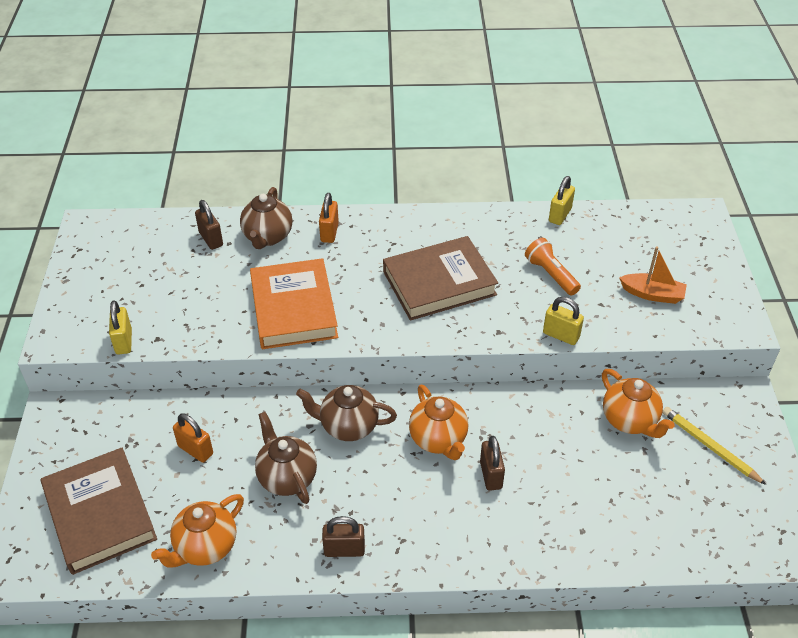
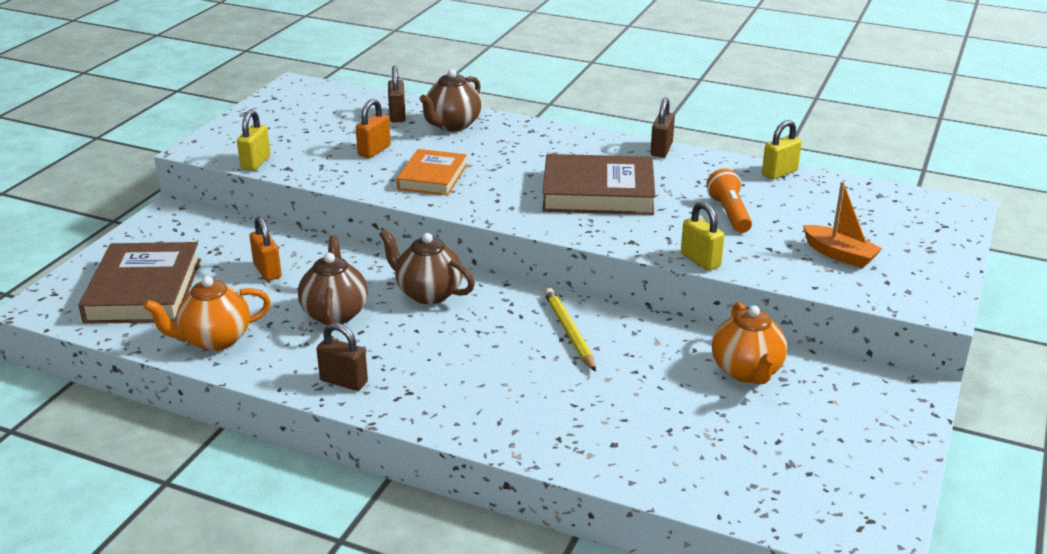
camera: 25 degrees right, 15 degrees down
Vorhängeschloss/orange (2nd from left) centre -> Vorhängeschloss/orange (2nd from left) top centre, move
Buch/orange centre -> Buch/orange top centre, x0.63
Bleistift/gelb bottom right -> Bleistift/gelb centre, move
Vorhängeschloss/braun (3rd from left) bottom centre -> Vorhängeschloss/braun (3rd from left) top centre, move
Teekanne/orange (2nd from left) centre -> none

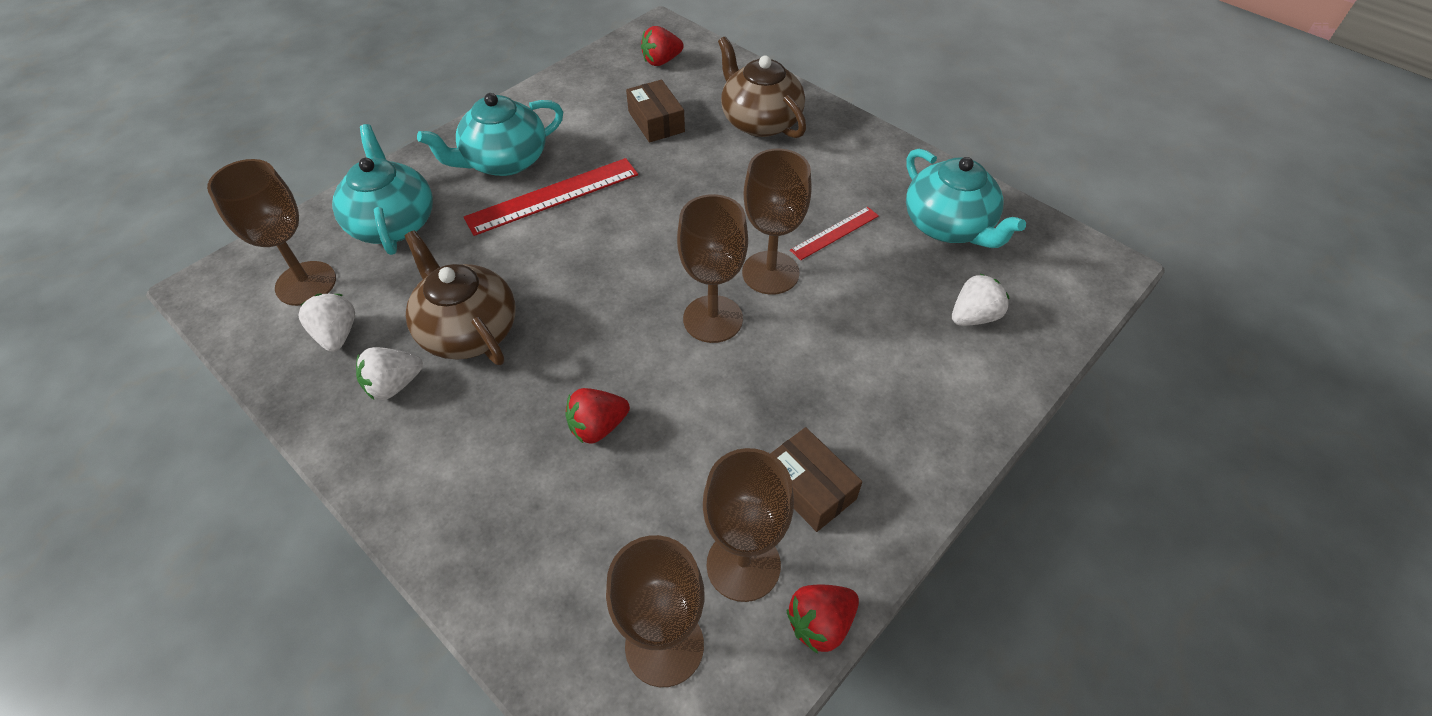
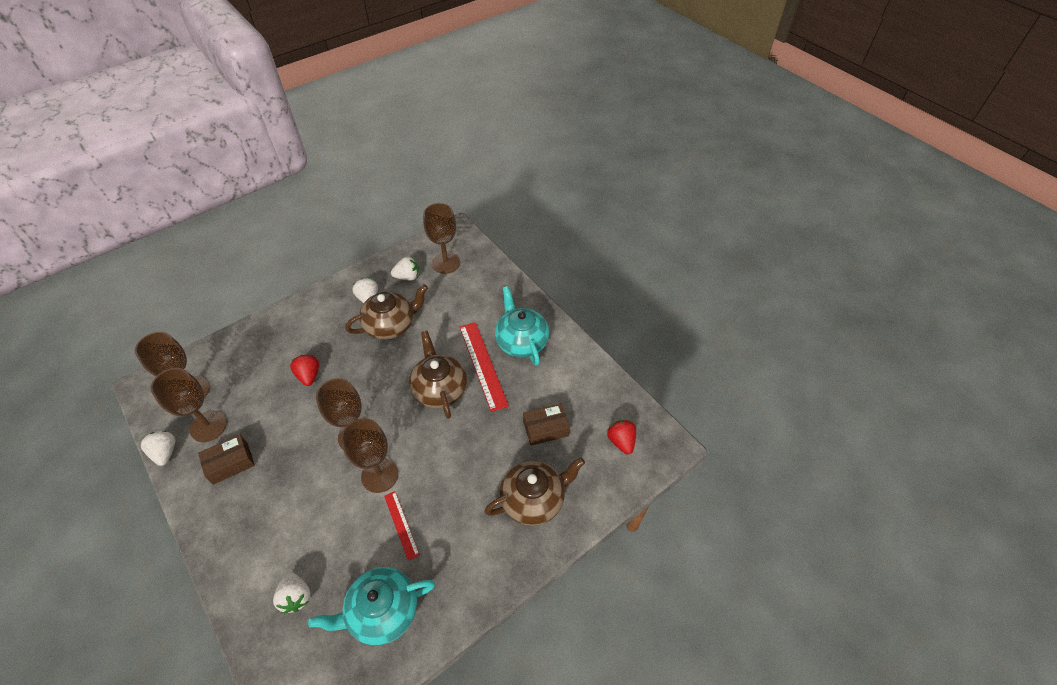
camera: 100 degrees right, 0 degrees up
Erdbeere/rot (3rd from left) bottom centre -> Erdbeere/weiß (1st from left) middle left
none -> Teekanne/braun (2nd from left) centre
Teekanne/türkis (1st from left) top left -> none

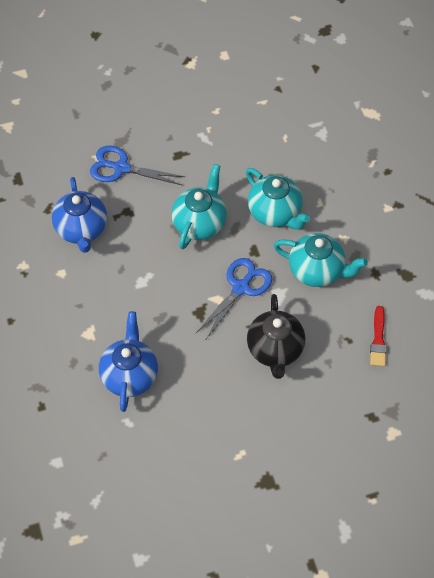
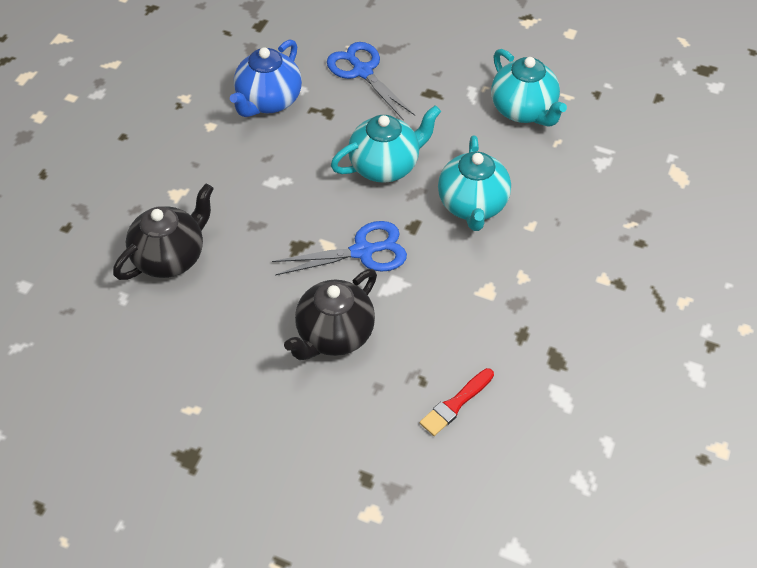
camera: 40 degrees right, 5 degrees down
Teekanne/blau (2nd from left) middle left -> Teekanne/schwarz (1st from left) middle left
Teekanne/türkis (3rd from left) middle right -> Teekanne/türkis (3rd from left) top right, move

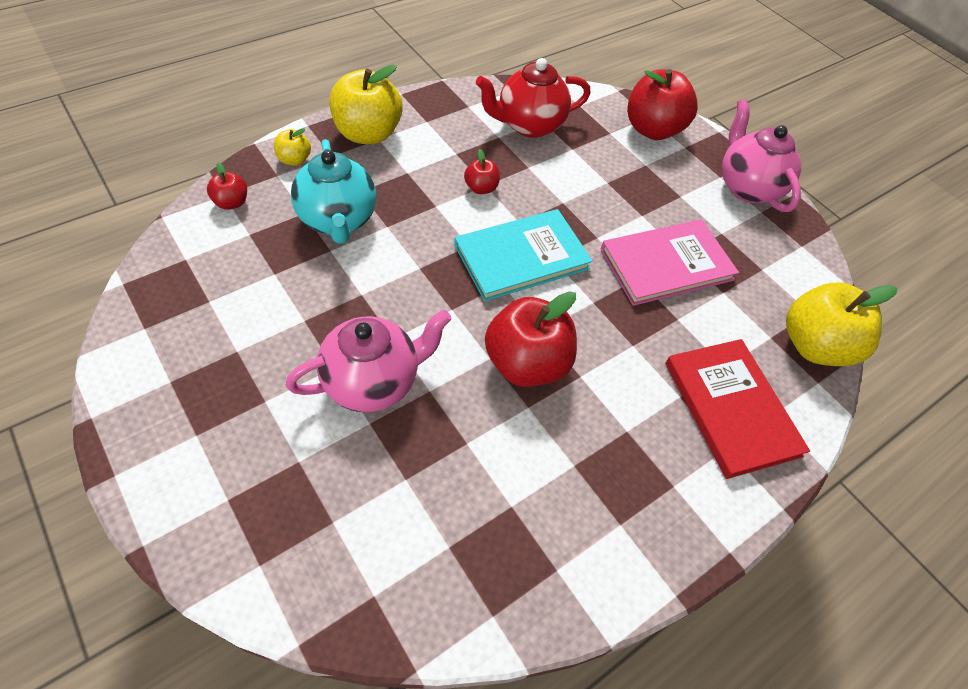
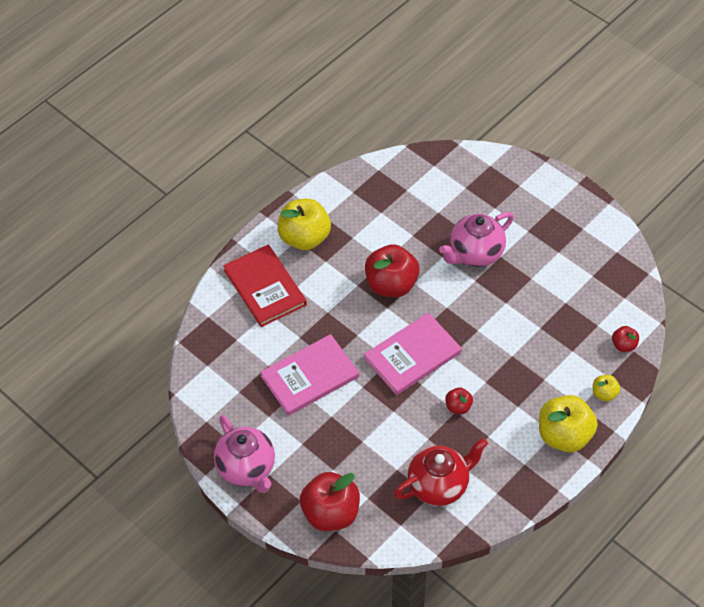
camera: 175 degrees right, 0 degrees up
Apfel/gelb (3rd from left in the first image) middle right -> Apfel/gelb (1st from left) centre, move
Buch/türkis centre -> Buch/rosa (2nd from left) centre
Teekanne/türkis top centre -> none

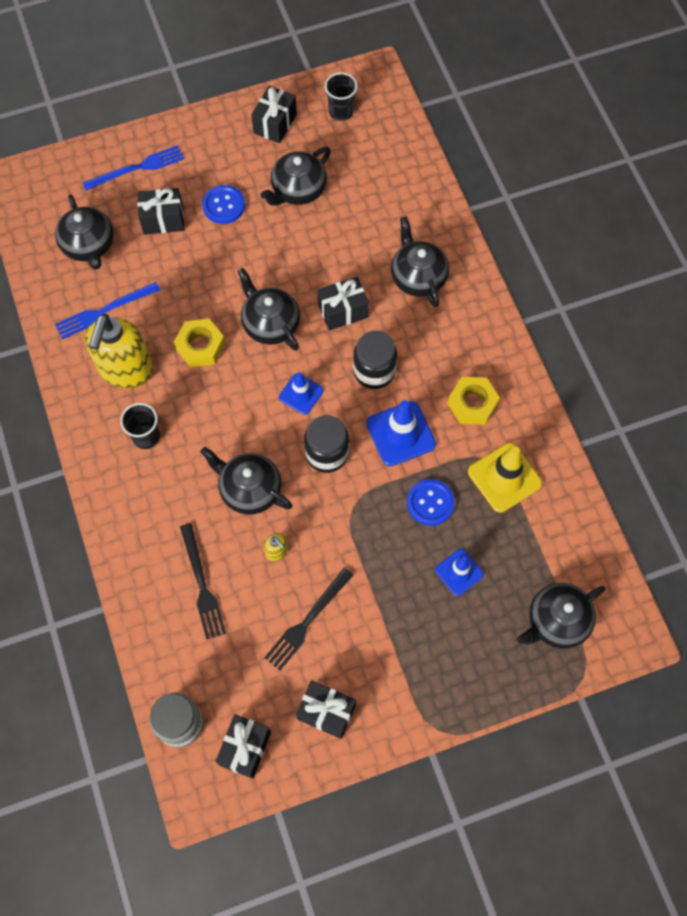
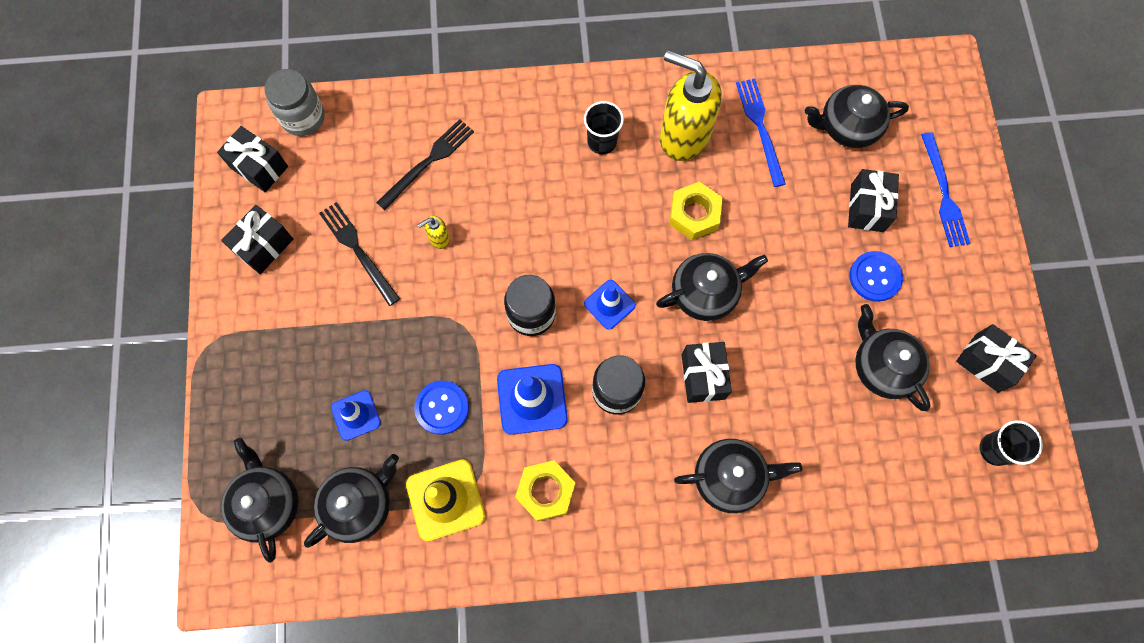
camera: 105 degrees right, 5 degrees up
Teekanne/schwarz (2nd from left) centre -> Teekanne/schwarz (2nd from left) bottom left, move
Gabel/schwarz (1st from left in the first image) middle left -> Gabel/schwarz (2nd from left) top centre, 135 degrees clockwise

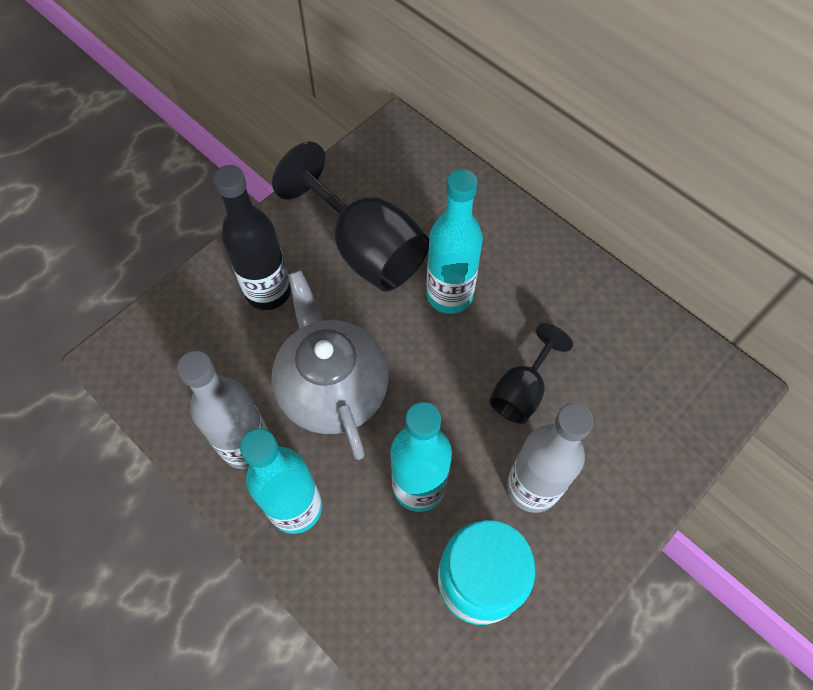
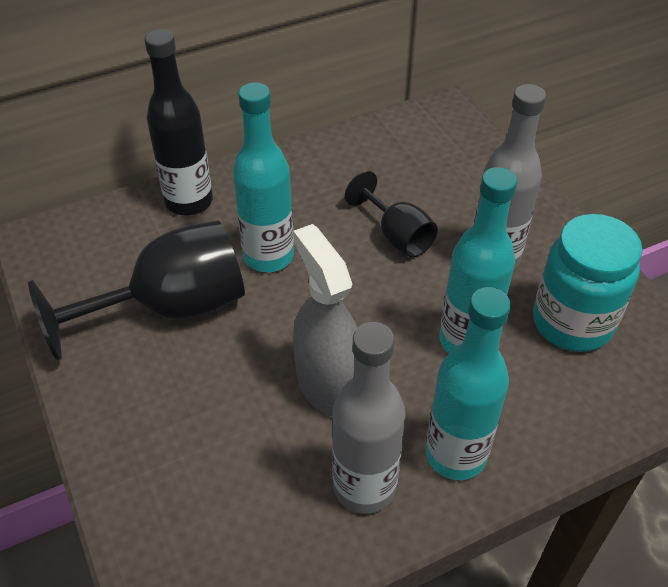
camera: 70 degrees left, 15 degrees down
Flasche/schwarz middle left -> Flasche/schwarz top left, move
Teekanne/grau centre -> Sprühflasche/grau centre

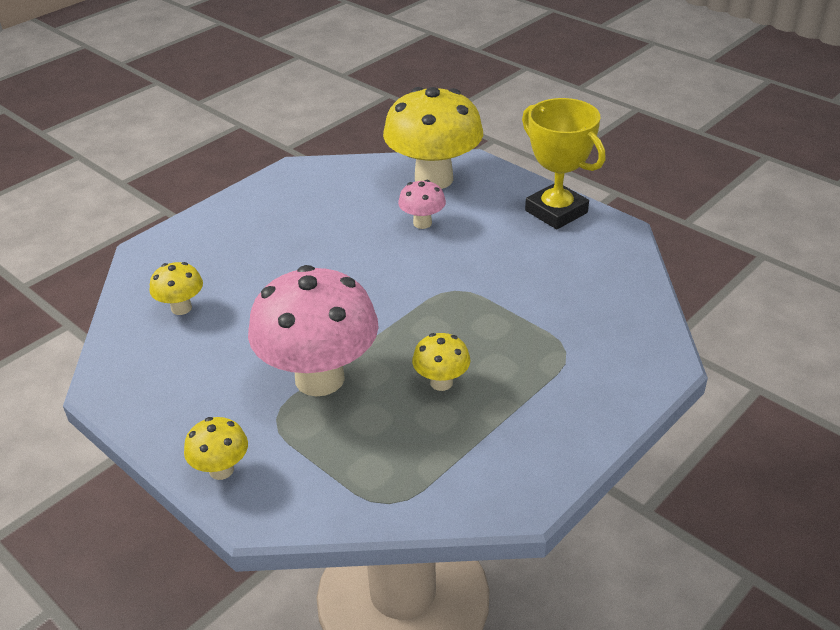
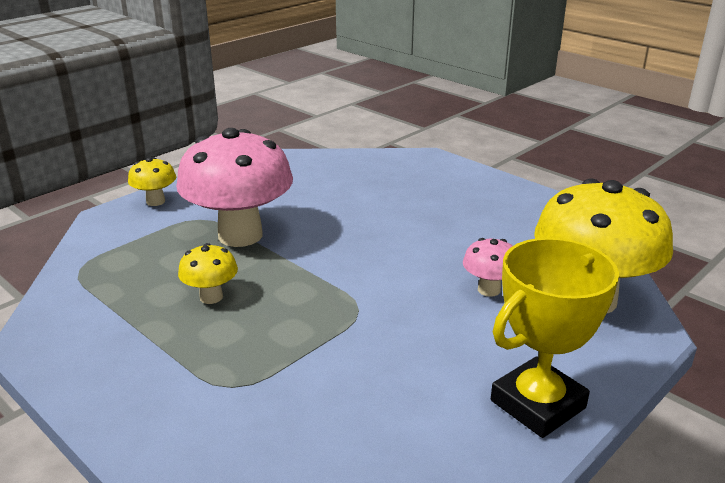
camera: 90 degrees right, 10 degrees down
Pilz/gelb (1st from left) middle left -> none

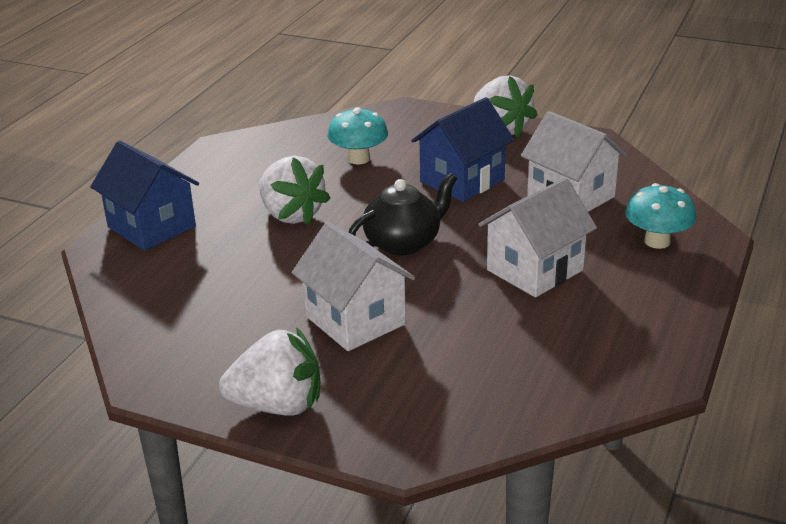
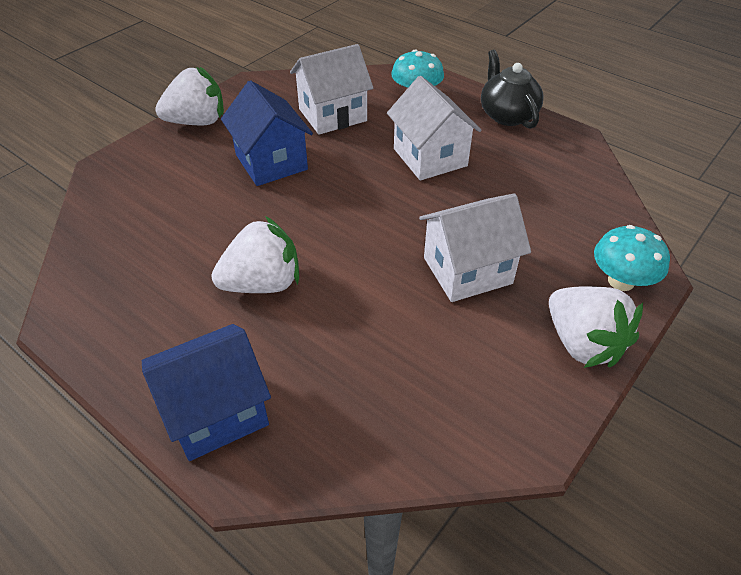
camera: 75 degrees left, 15 degrees up
Teekanne/schwarz centre -> Teekanne/schwarz top right, move
Erdbeere/weiß (1st from left in the first image) bottom centre -> Erdbeere/weiß (3rd from left) middle right, 135 degrees clockwise
Pilz/türkis (1st from left in the first image) top centre -> Pilz/türkis (2nd from left) middle right, move

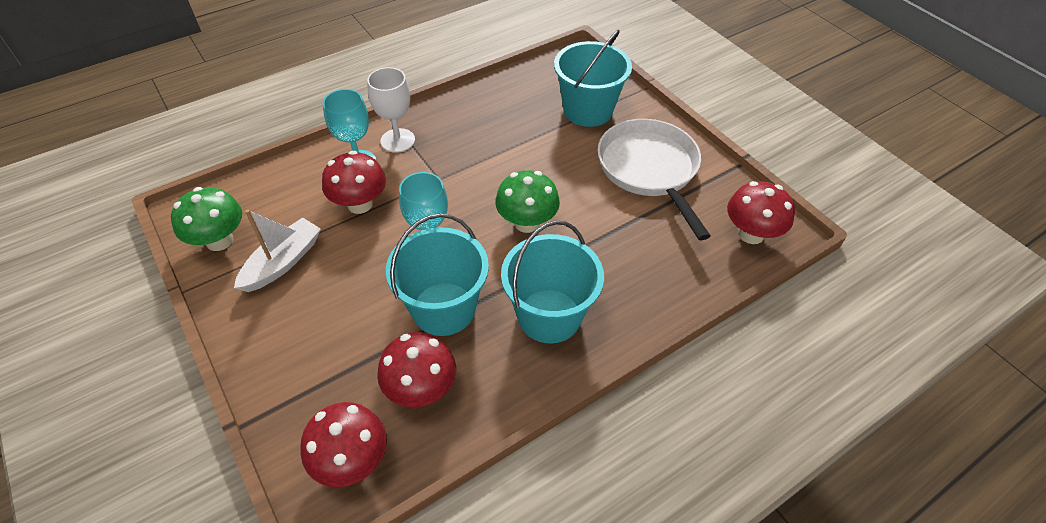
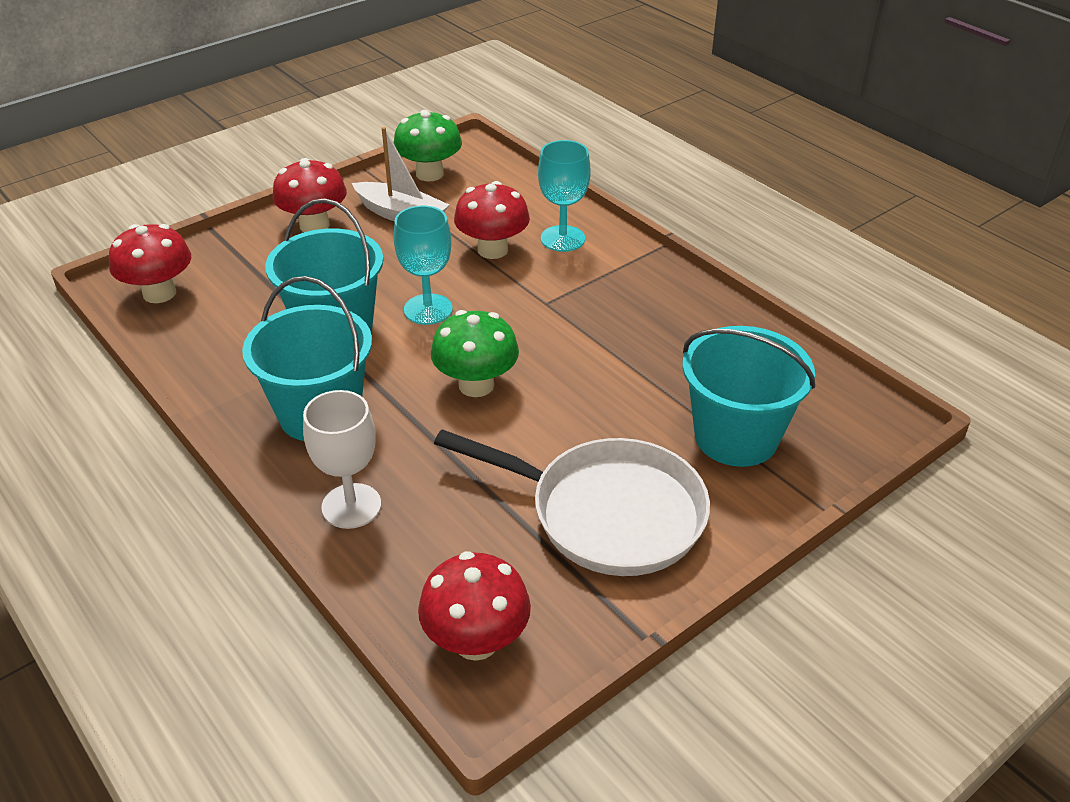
camera: 85 degrees right, 10 degrees down
Pilz/rot (3rd from left in the first image) bottom centre -> Pilz/rot (2nd from left) top left, move
Kelch/weiß top centre -> Kelch/weiß middle left, move
Pfanne/weiß centre, 45 degrees clockwise

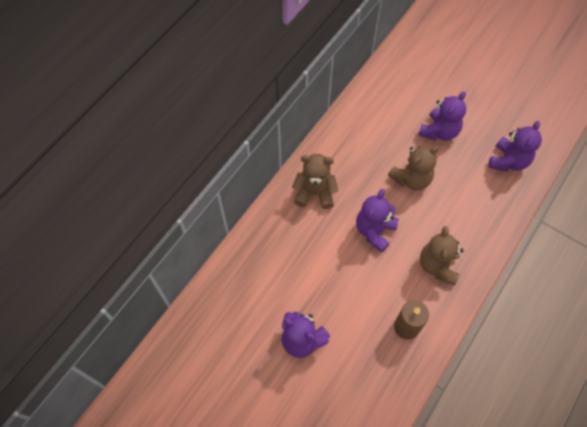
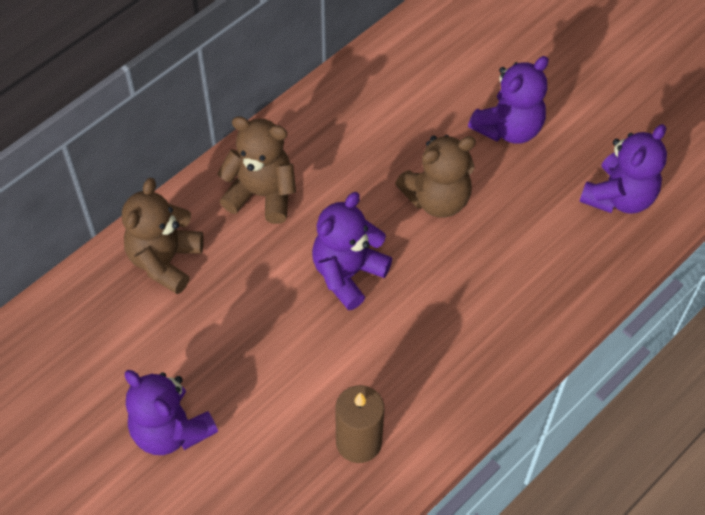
camera: 10 degrees right, 5 degrees down
Teddybär/braun (3rd from left in the first image) middle right -> Teddybär/braun (1st from left) middle left, move

